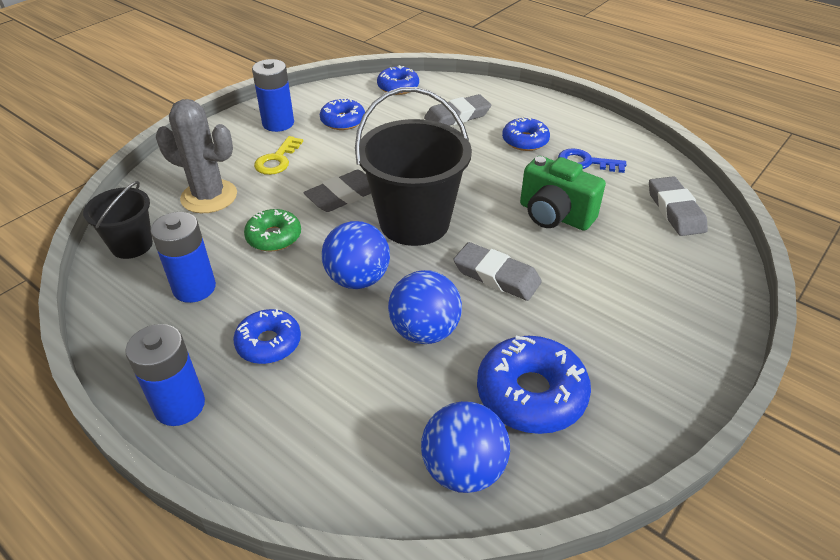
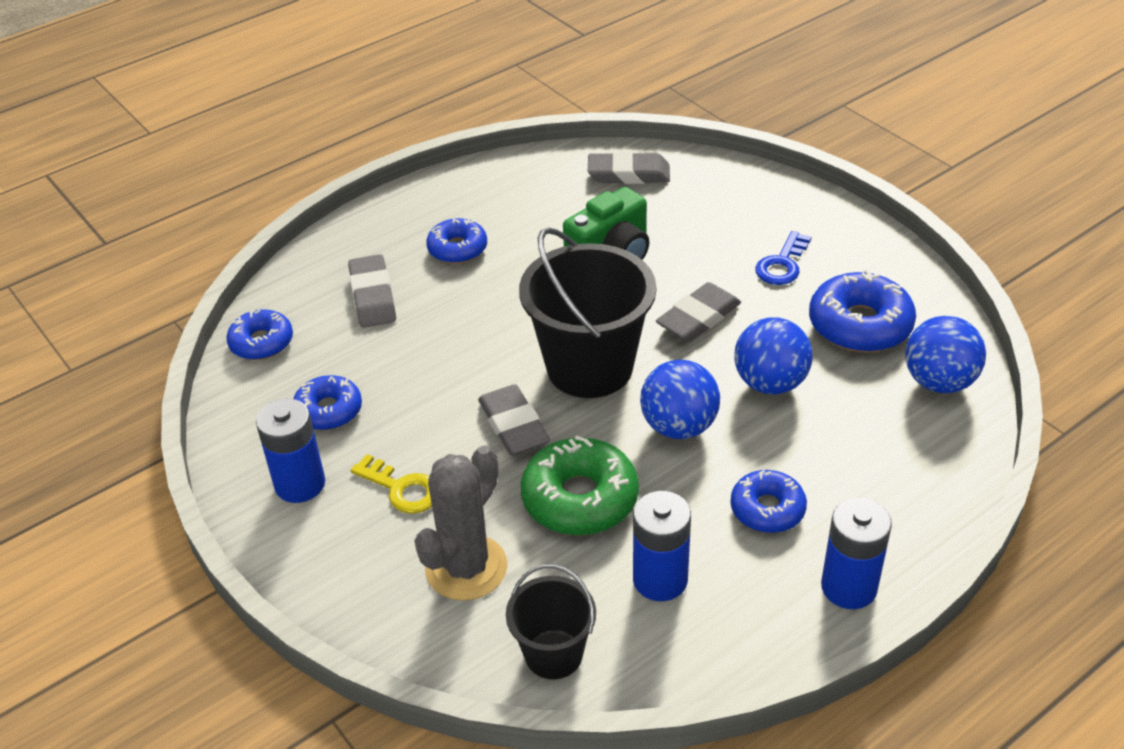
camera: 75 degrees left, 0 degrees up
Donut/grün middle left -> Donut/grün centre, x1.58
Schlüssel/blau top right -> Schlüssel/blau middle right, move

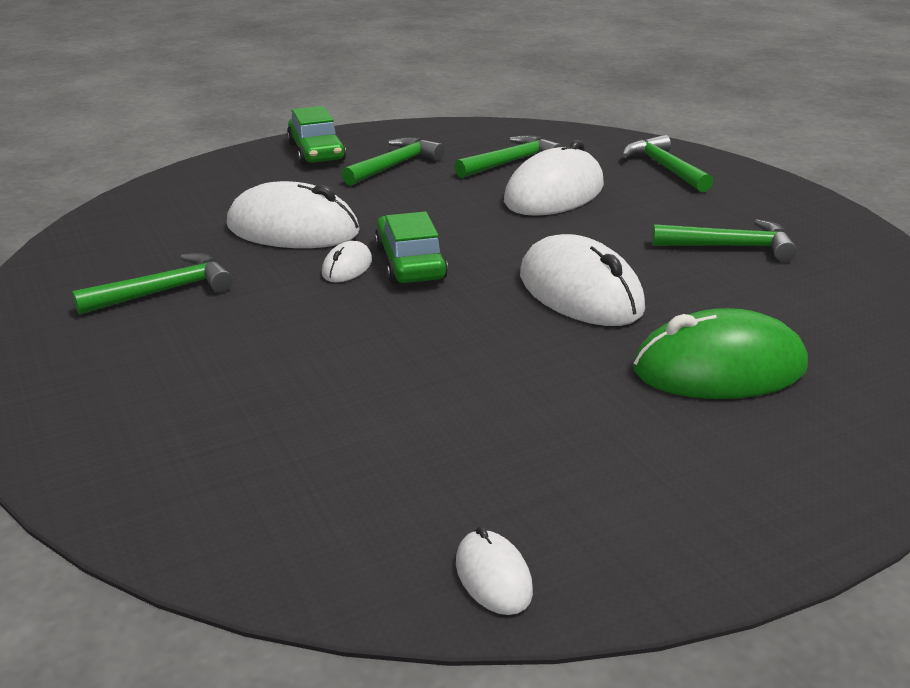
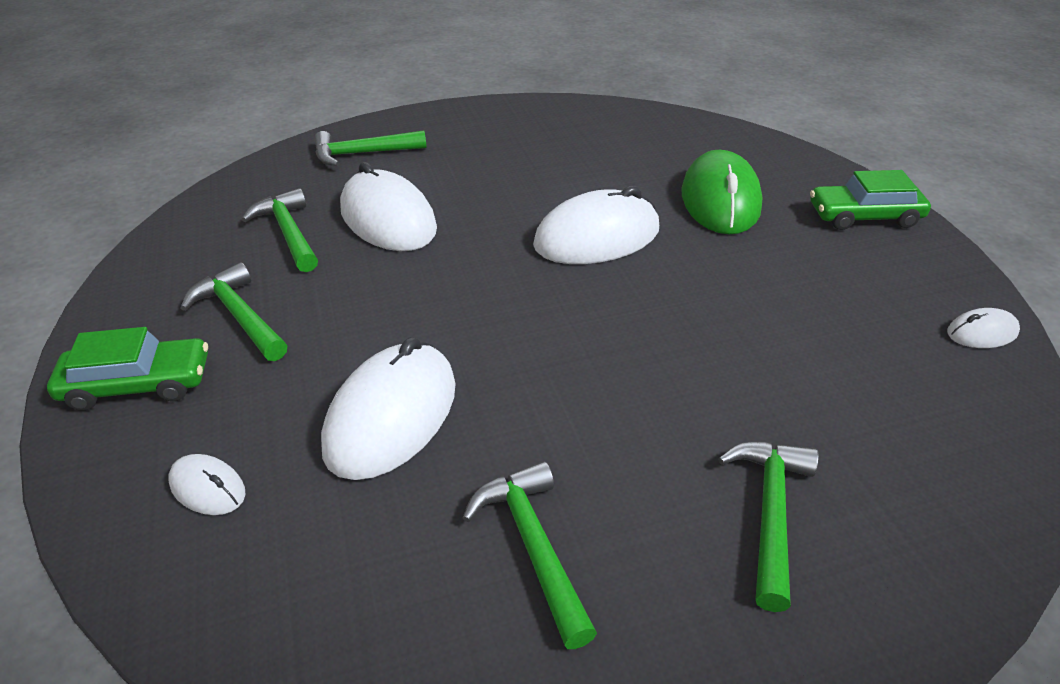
camera: 80 degrees left, 10 degrees up
Computermaus/weiß (2nd from left in the first image) centre -> Computermaus/weiß (1st from left) bottom left, move
Hammer/grün (5th from left) middle right -> Hammer/grün (5th from left) bottom right, move
Auto/grün (2nd from left) centre -> Auto/grün (2nd from left) top right, move

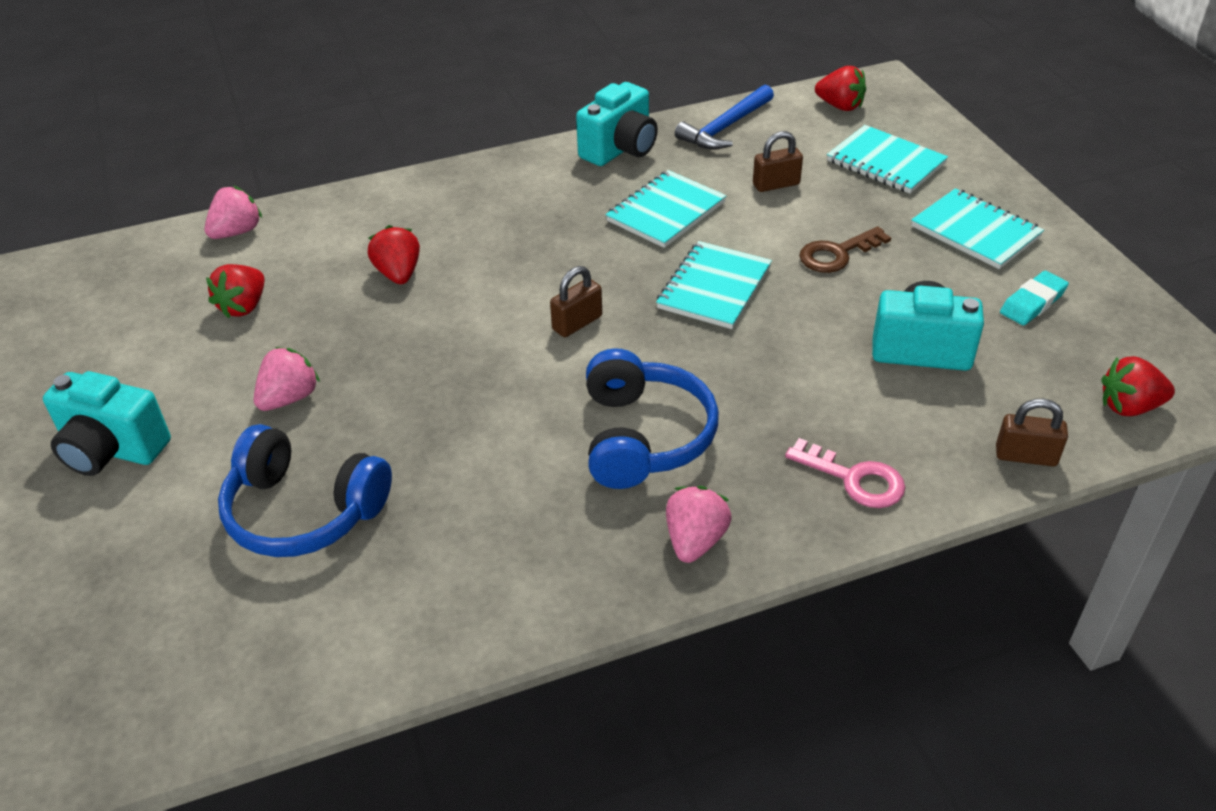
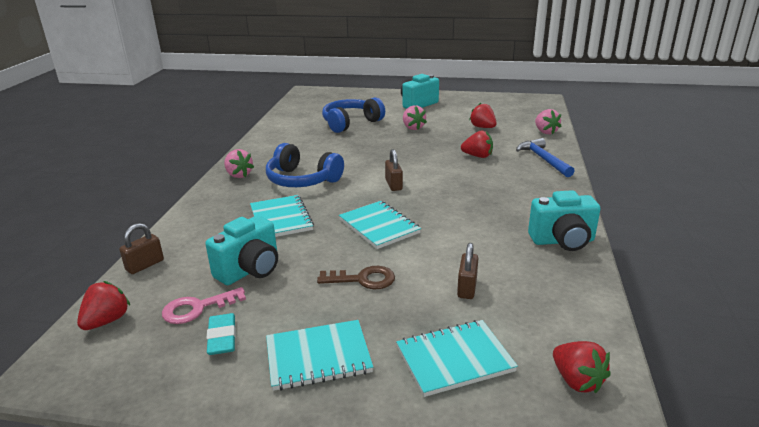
camera: 120 degrees right, 15 degrees down
Schlüssel/rosa middle right -> Schlüssel/rosa bottom left, move
Notizbuch/türkis (1st from left) top centre -> Notizbuch/türkis (1st from left) centre, move
Schlüssel/braun top right -> Schlüssel/braun centre, 90 degrees clockwise
Hammer/blau top centre -> Hammer/blau middle right, move
Kamera/türkis (2nd from left in the first image) top centre -> Kamera/türkis (3rd from left) middle right, 75 degrees counterclockwise
Erdbeere/rot (3rd from left in the first image) top right -> Erdbeere/rot (4th from left) bottom right, 90 degrees counterclockwise

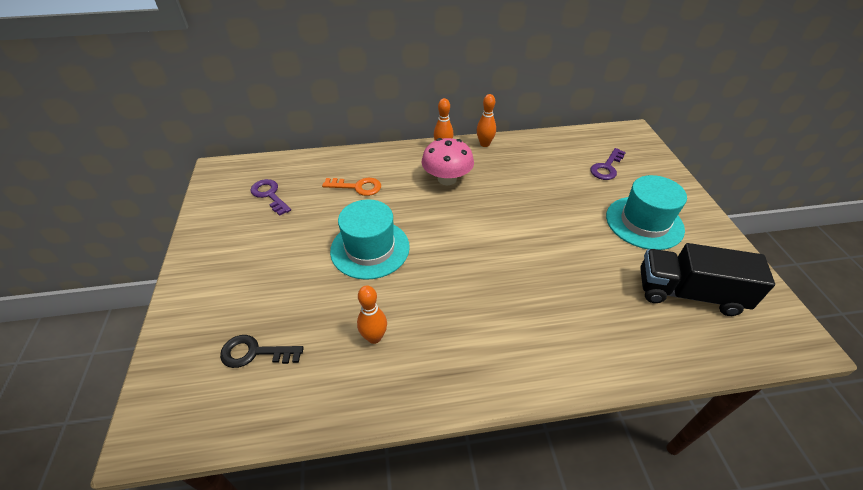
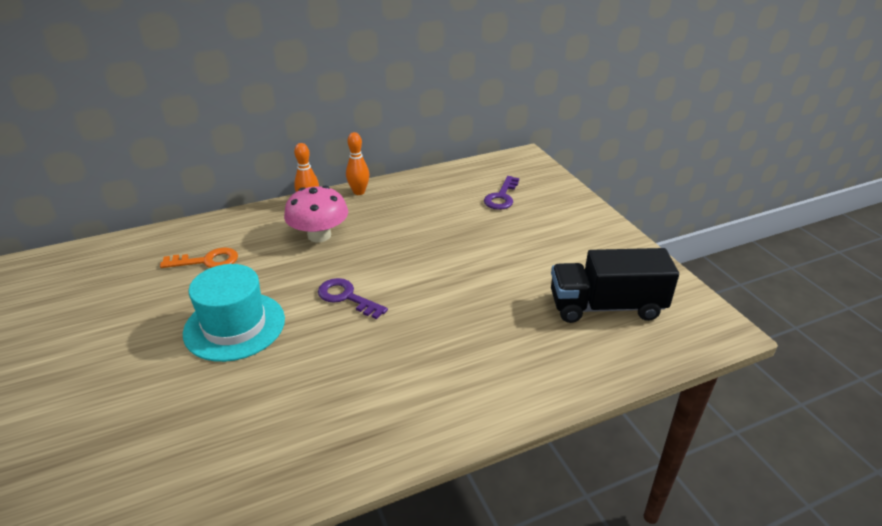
camera: 15 degrees left, 10 degrees down
Schlüssel/lila (1st from left) middle left -> Schlüssel/lila (1st from left) centre, move
Schlüssel/schwarz bottom left -> none
Bowlingkegel/orange (1st from left) centre -> none
Hut/türkis (2nd from left) middle right -> none

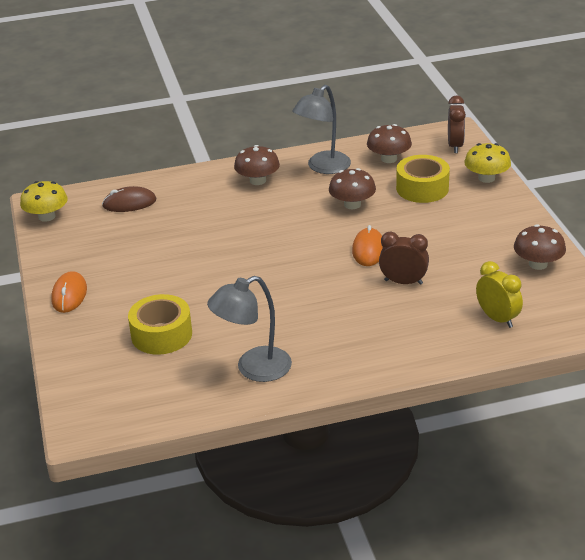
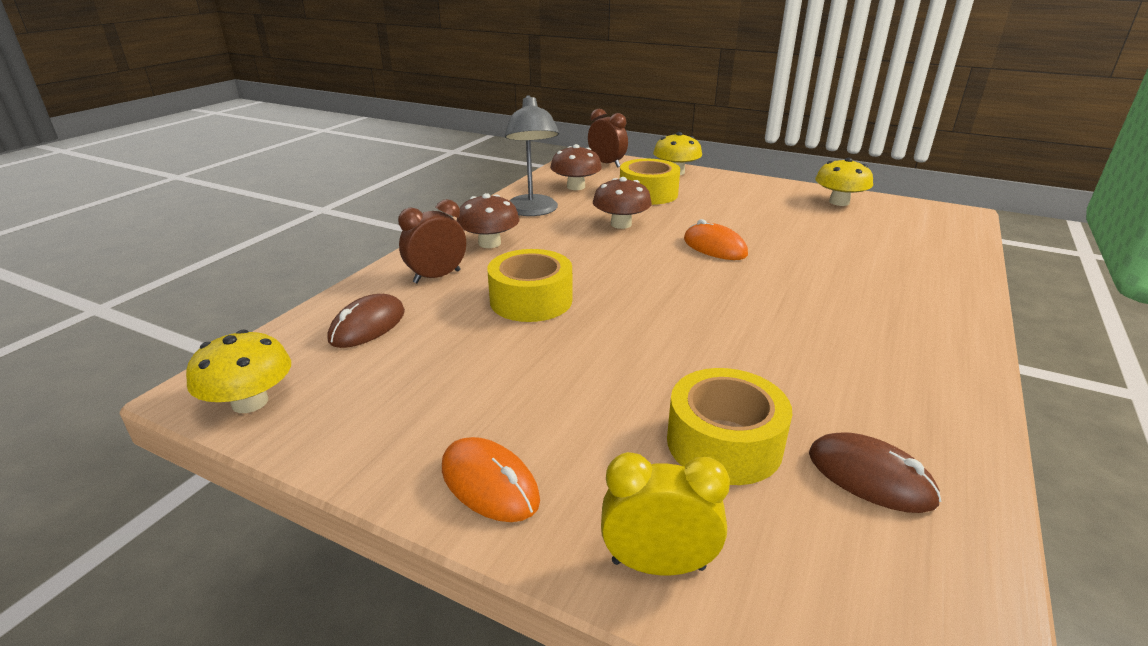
camera: 50 degrees left, 5 degrees down
Wecker/braun (1st from left) middle right -> Wecker/braun (1st from left) centre, move
none -> Klebeband/gelb (1st from left) centre
Wecker/gelb middle right -> Wecker/gelb bottom centre, move
none -> Computermaus/braun (2nd from left) bottom right
Pilz/braun (4th from left) middle right -> Pilz/gelb (3rd from left) top right
Lampe/grau (1st from left) centre -> none

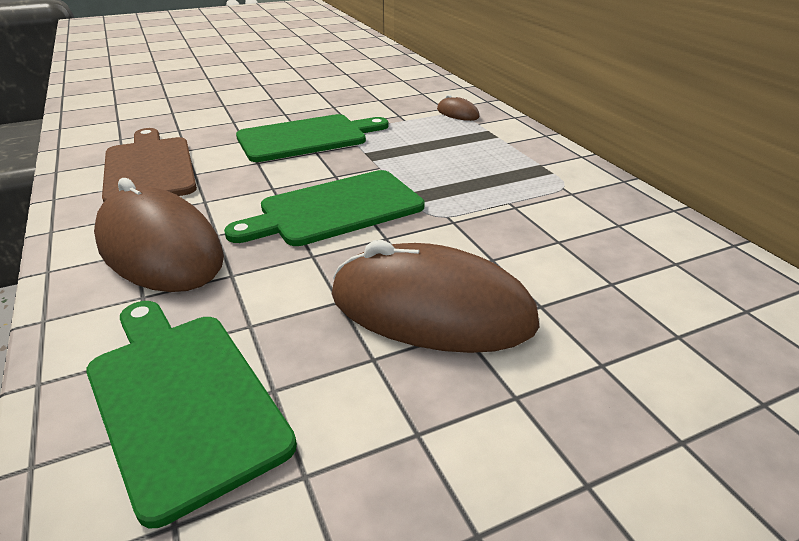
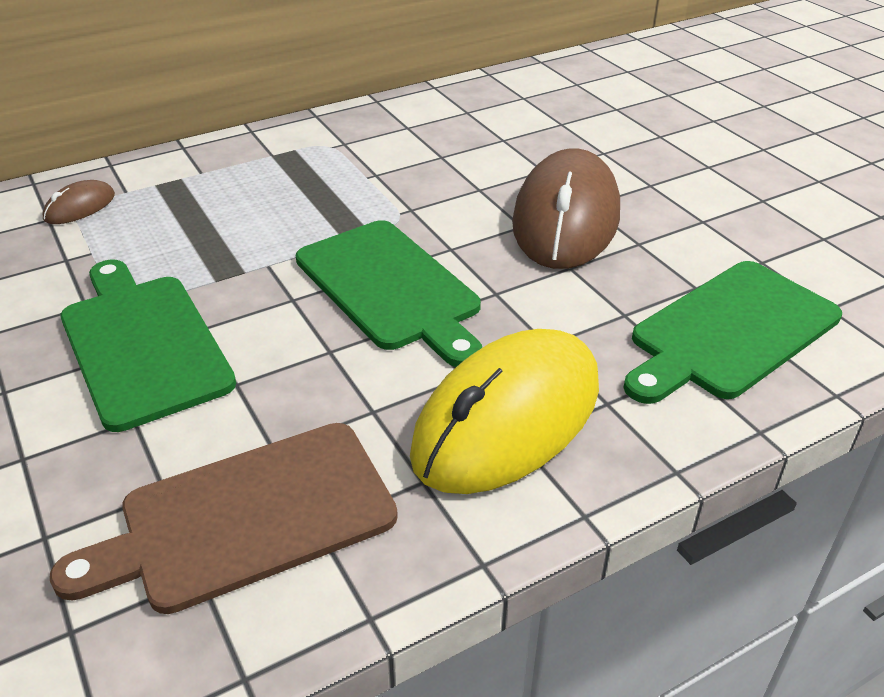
camera: 95 degrees left, 5 degrees up
Computermaus/braun (1st from left) middle left -> Computermaus/gelb centre

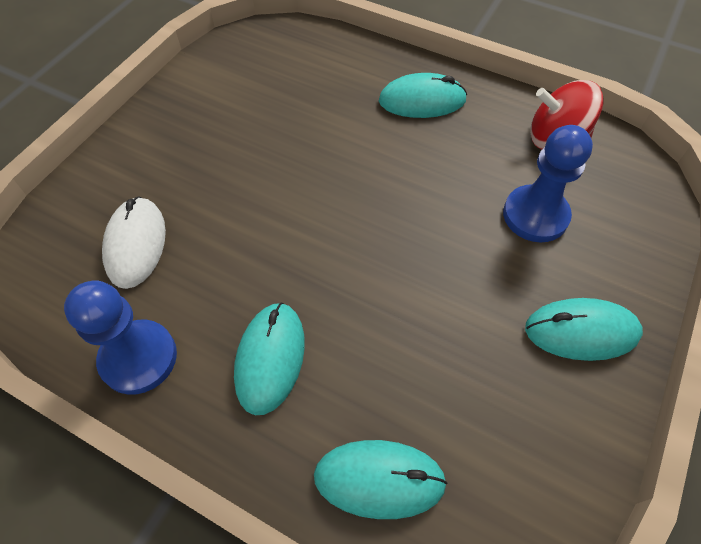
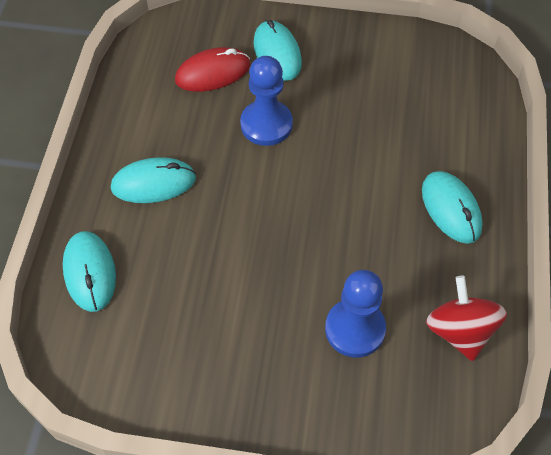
camera: 70 degrees right, 0 degrees up
Computermaus/weiß middle left -> Computermaus/rot top centre
Bauer/blau (1st from left) middle left -> Bauer/blau (1st from left) top centre, move
Computermaus/türkis (4th from left in the first image) middle right -> Computermaus/türkis (3rd from left) top centre, move

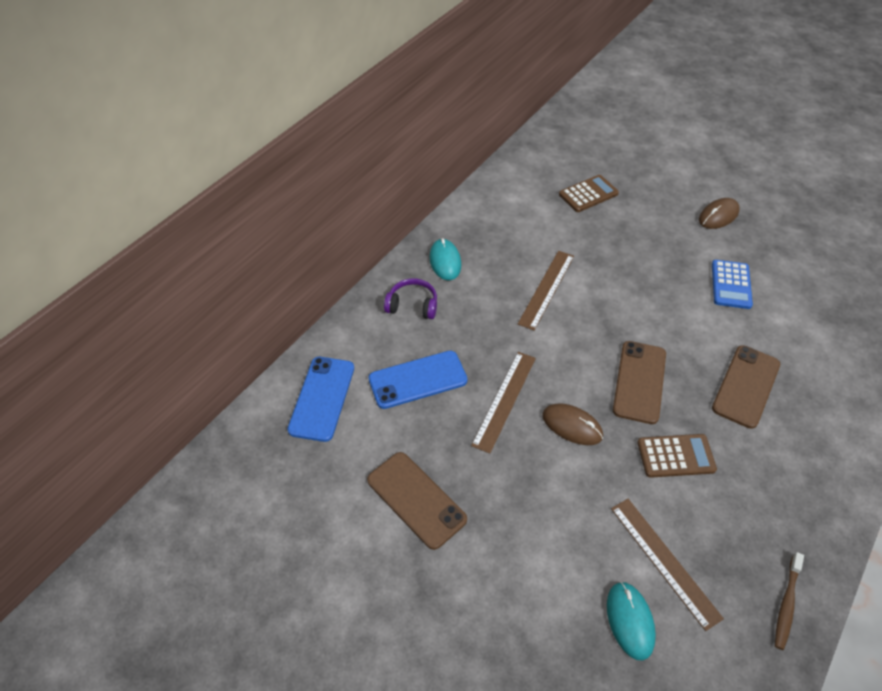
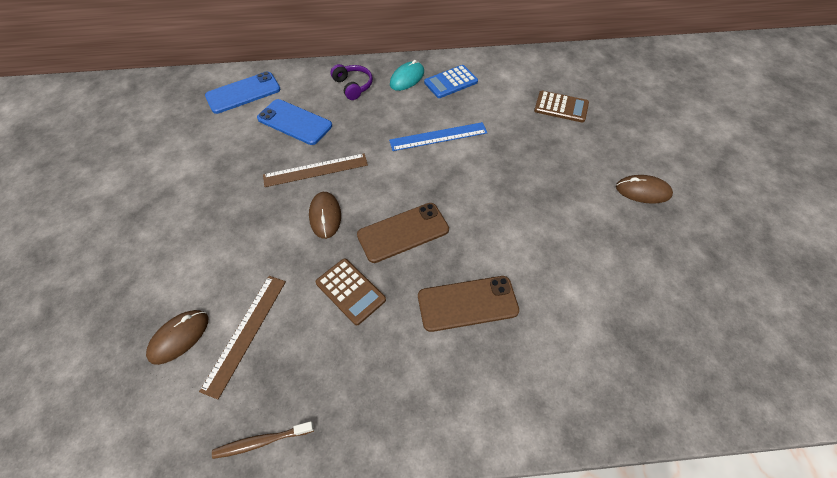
camera: 50 degrees right, 5 degrees up
Computermaus/türkis (2nd from left) bottom right -> Computermaus/braun (1st from left) bottom left
Lineal/braun (2nd from left) centre -> Lineal/blau top centre
Taschenrechner/blau middle right -> Taschenrechner/blau top centre, move
Handy/braun (1st from left) bottom centre -> none

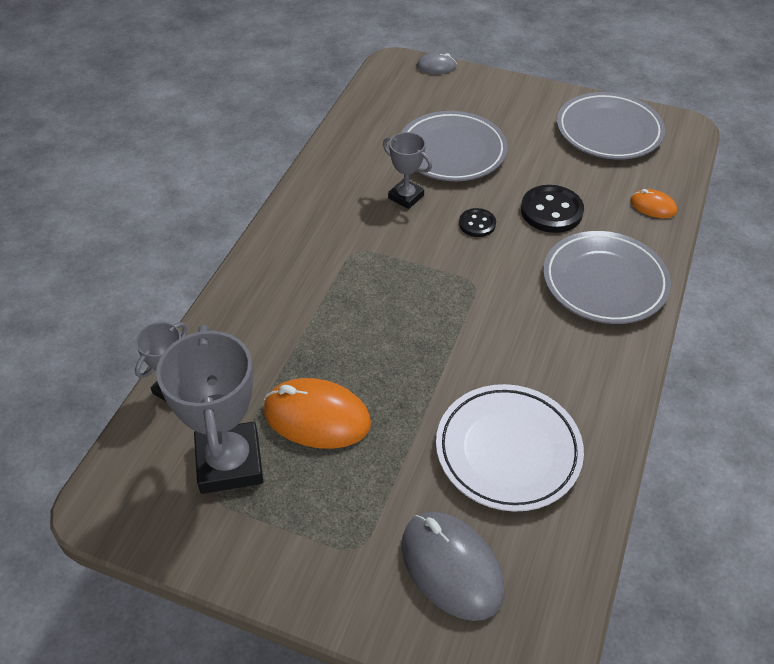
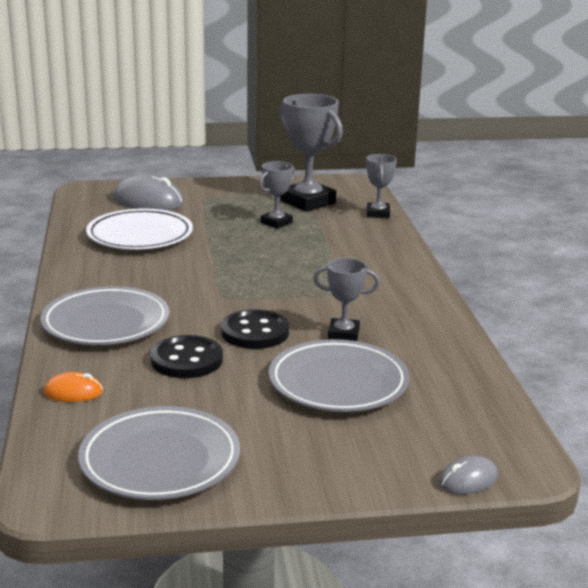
camera: 150 degrees right, 25 degrees down
Knopf/schwarz (1st from left in the first image) centre -> Knopf/schwarz (2nd from left) centre, x1.70
Computermaus/orange (1st from left) centre -> Pokal/grau (1st from left) top centre

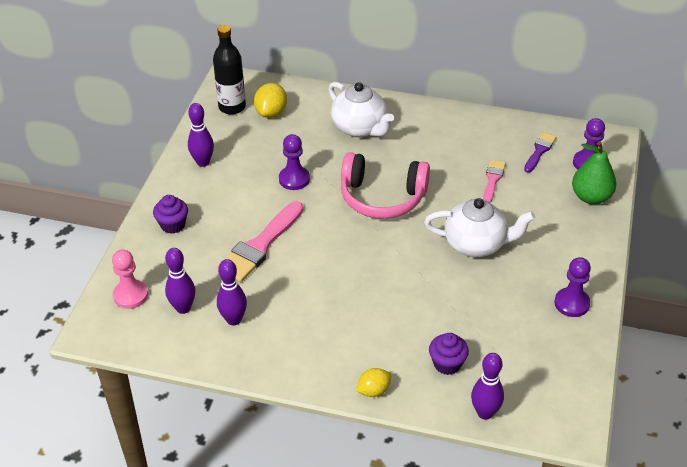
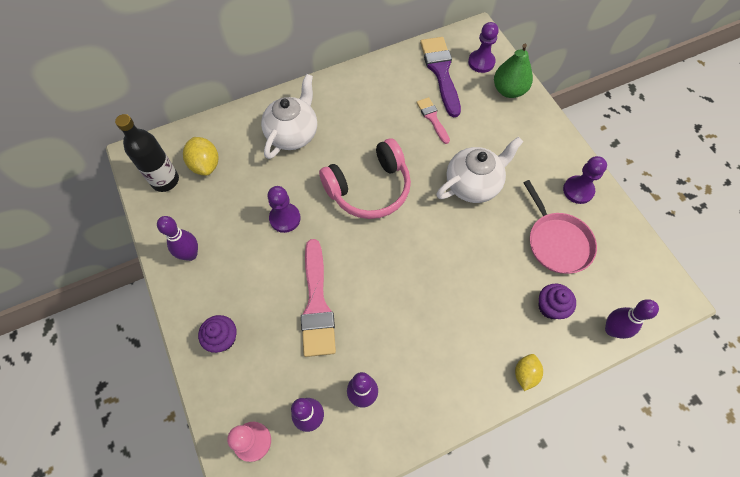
camera: 40 degrees left, 20 degrees up
Teekanne/weiß (1st from left) top centre, 75 degrees counterclockwise
Pinsel/lila top right -> Pinsel/lila top centre, x1.81
none -> Pfanne/rosa middle right

